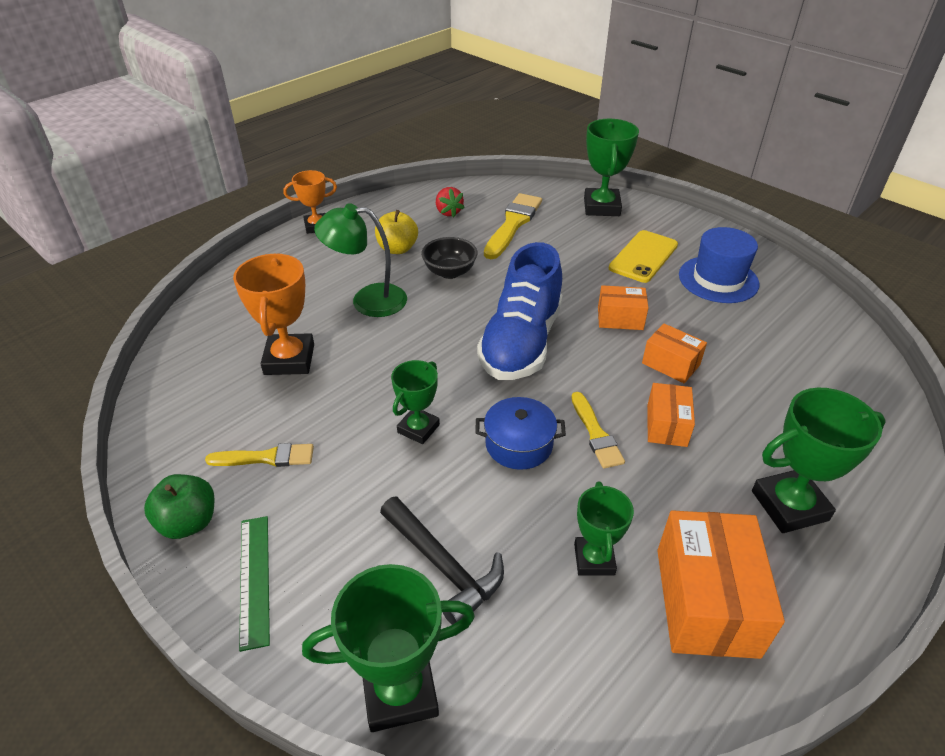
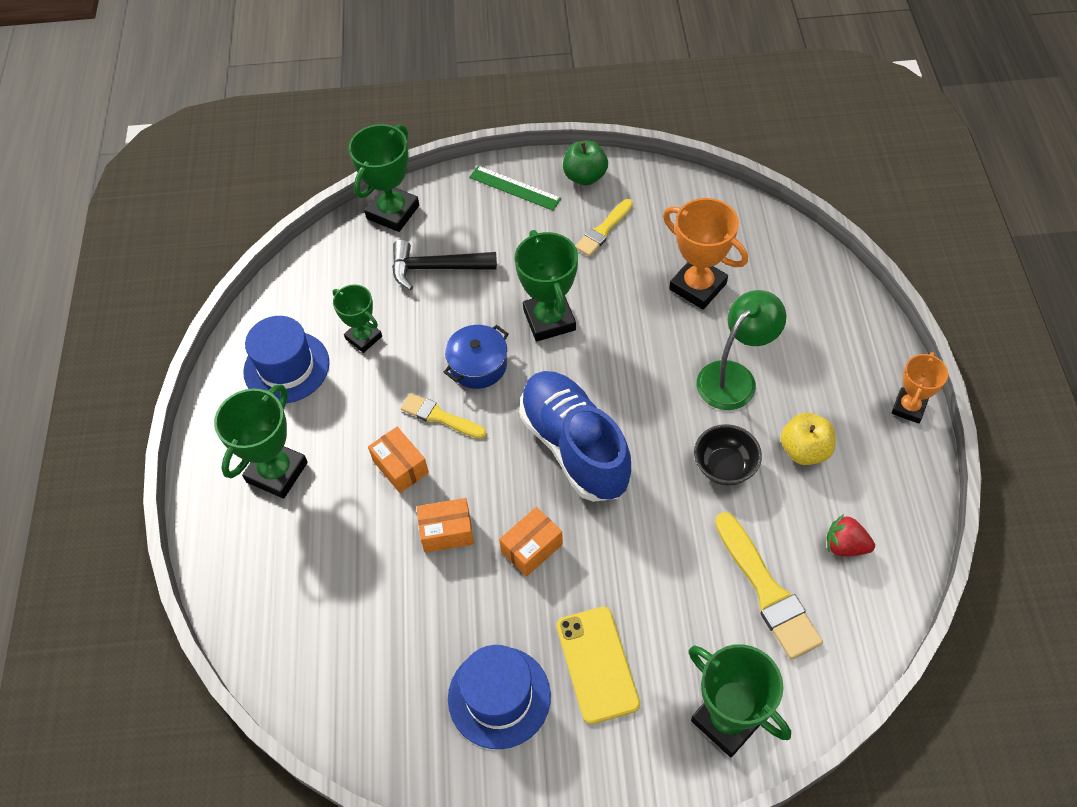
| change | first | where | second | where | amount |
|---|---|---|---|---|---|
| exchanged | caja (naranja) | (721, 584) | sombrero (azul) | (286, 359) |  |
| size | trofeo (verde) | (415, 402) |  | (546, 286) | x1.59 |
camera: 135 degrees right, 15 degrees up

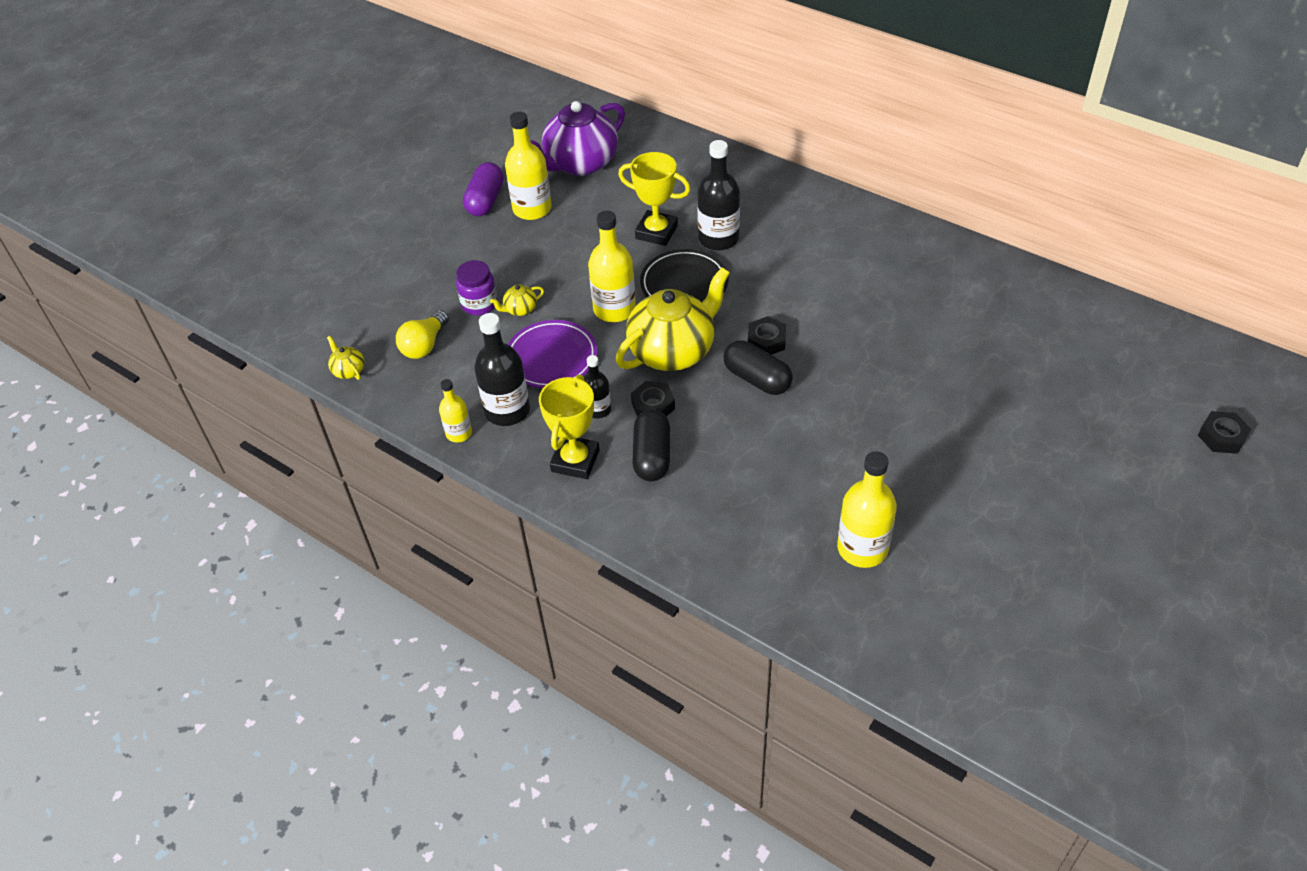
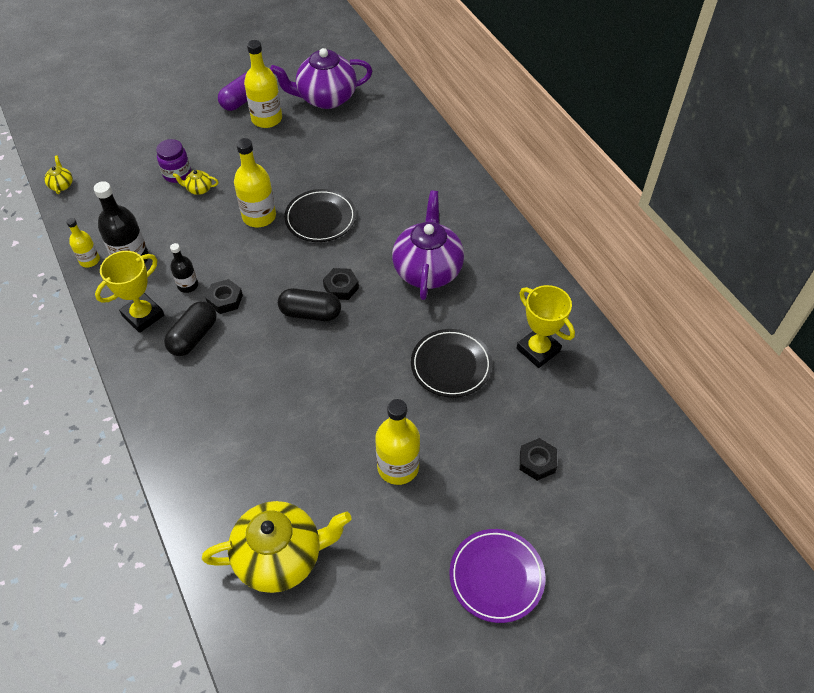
| change | first | where | second | where | amount |
|---|---|---|---|---|---|
| missing | bombilla (amarillo) | (422, 334) |  |  |  |
| missing | botella (negro) | (718, 195) |  |  |  |
| appeared |  |  | tetera (morado) | (428, 245) |  |
| appeared |  |  | plato (negro) | (451, 363) |  |
| relocated | plato (morado) | (552, 354) |  | (497, 576) |  |
| relocated | tetera (amarillo) | (673, 319) |  | (277, 547) |  |
| relocated | trofeo (amarillo) | (654, 199) |  | (546, 326) |  |
| relocated | botella (amarillo) | (867, 509) |  | (397, 442) |  |
| relocated | tuerca (negro) | (1224, 432) |  | (538, 459) |  |
| spun | cápsula (negro) | (758, 367) |  | (309, 304) | 60 degrees counterclockwise |
camera: 25 degrees right, 5 degrees up

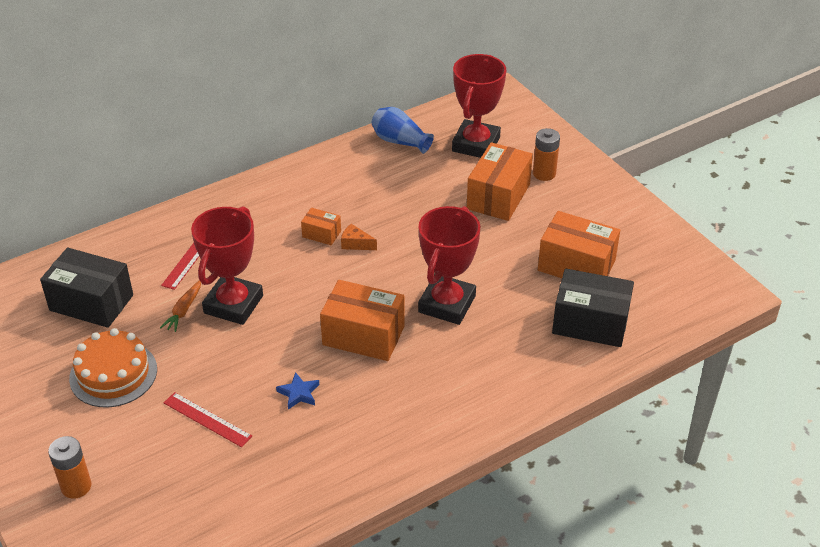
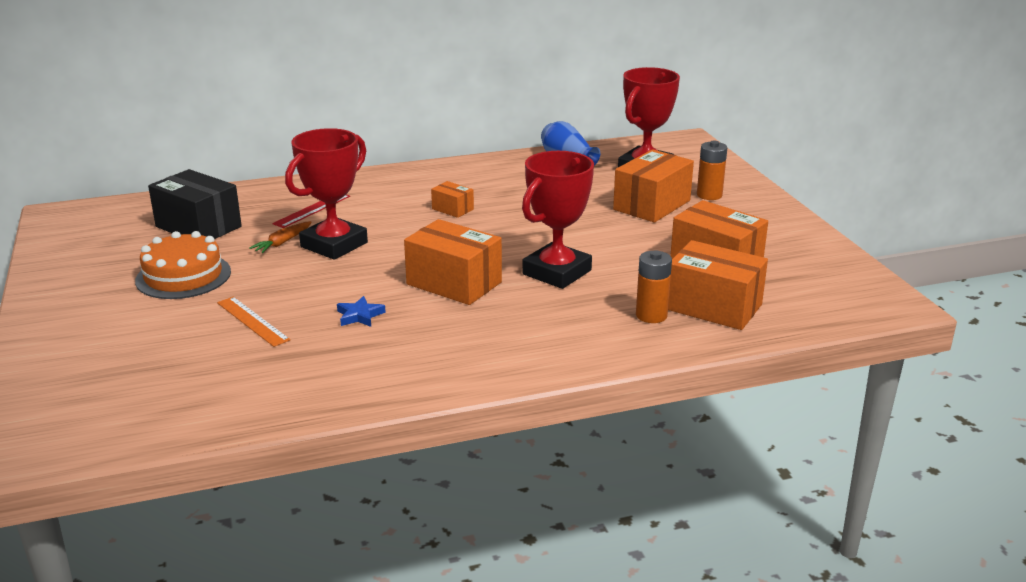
| change | first | where | second | where | amount |
|---|---|---|---|---|---|
| missing | queso (naranja) | (359, 237) |  |  |  |
| relocated | pila (naranja) | (69, 467) |  | (654, 286) |  |
| colour | regla (rojo) | (208, 419) | regla (naranja) | (253, 322) |  |
| colour | caja (negro) | (593, 307) | caja (naranja) | (718, 285) |  |
camera: 15 degrees right, 15 degrees down

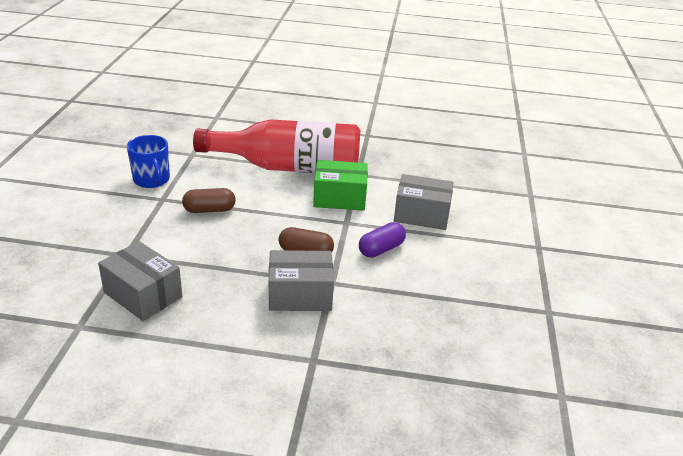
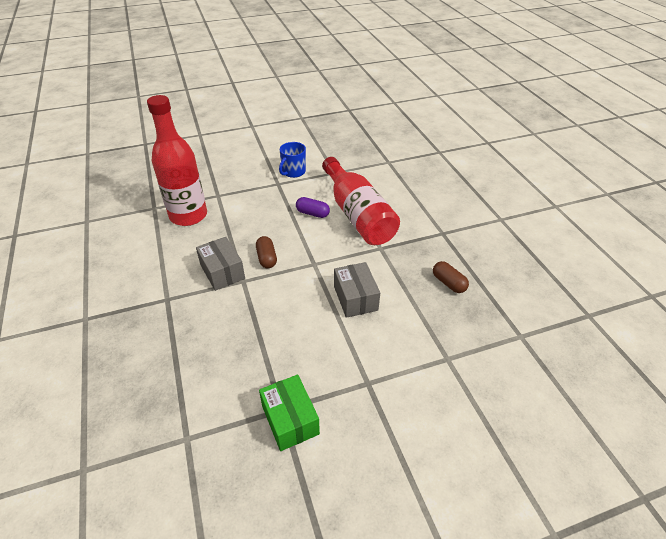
| change | first | where | second | where | amount |
|---|---|---|---|---|---|
| relocated | cápsula (marrón) | (209, 200) |  | (451, 277) |  |
| relocated | caja (verde) | (340, 185) |  | (289, 413) |  |
| relocated | cápsula (morado) | (382, 240) |  | (313, 207) |  |
| exchanged | caja (gris) | (140, 281) | botella (rojo) | (177, 160) |  |
camera: 65 degrees right, 10 degrees up

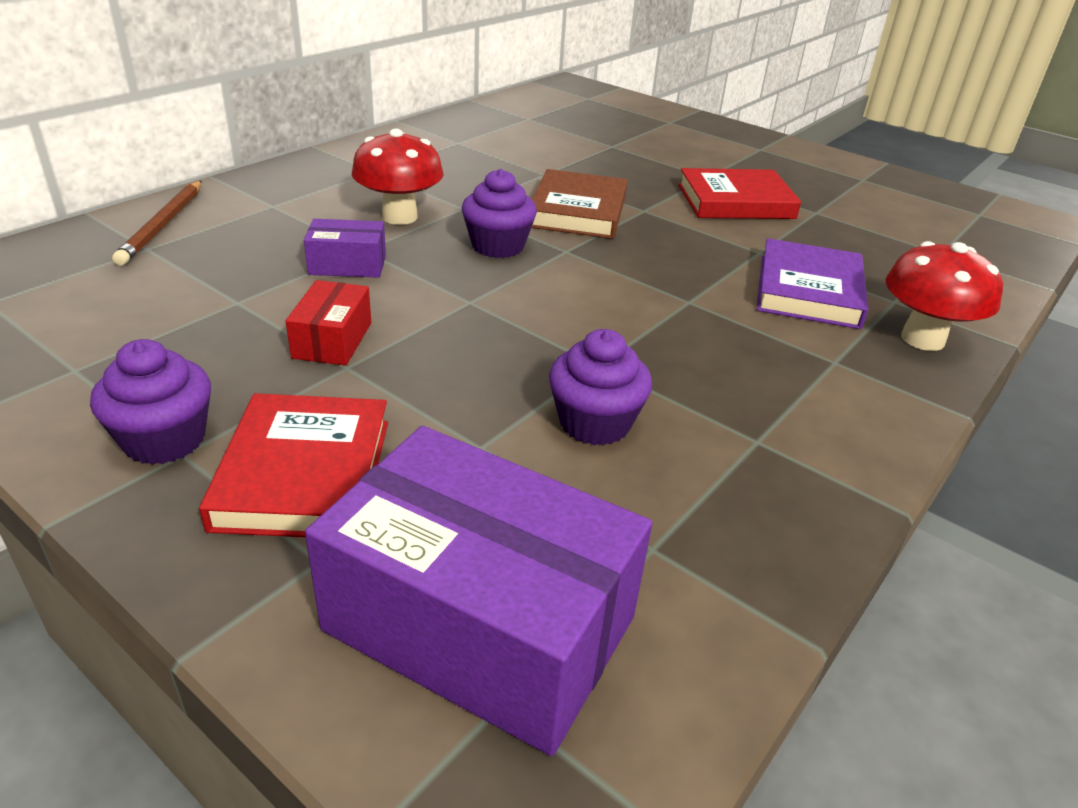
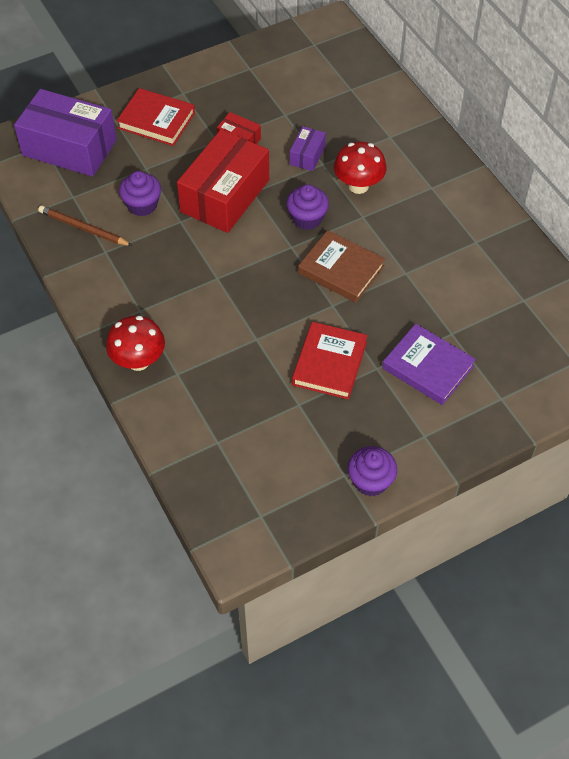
| change | first | where | second | where | amount |
|---|---|---|---|---|---|
| appeared |  |  | caja (rojo) | (223, 181) |  |
| relocated | magdalena (morado) | (150, 402) |  | (372, 471) |  |
| relocated | lápiz (marrón) | (157, 223) |  | (85, 225) |  |
| relocated | libro (morado) | (812, 283) |  | (429, 364) |  |
| spun | caja (morado) | (478, 591) |  | (65, 133) | 60 degrees clockwise |
camera: 115 degrees right, 20 degrees up

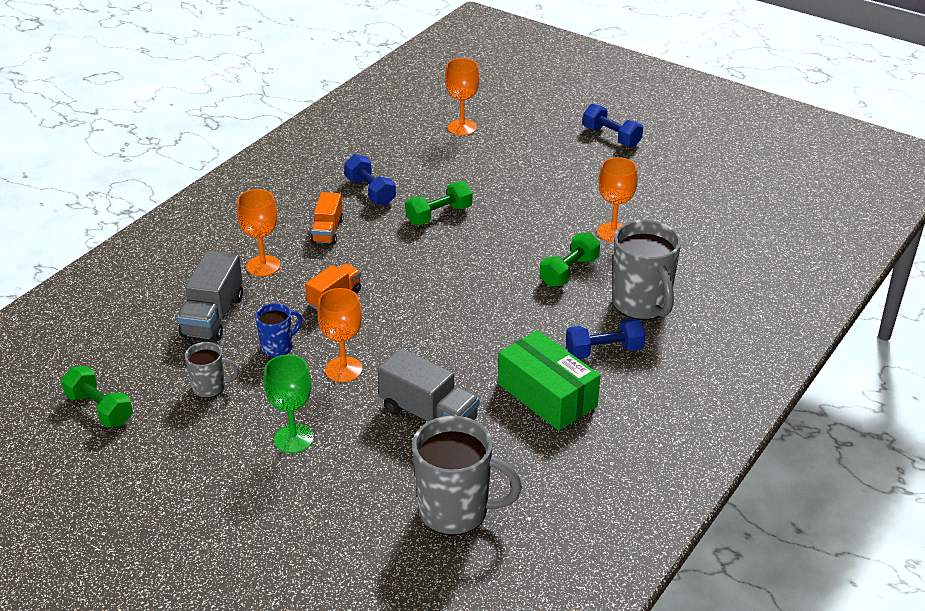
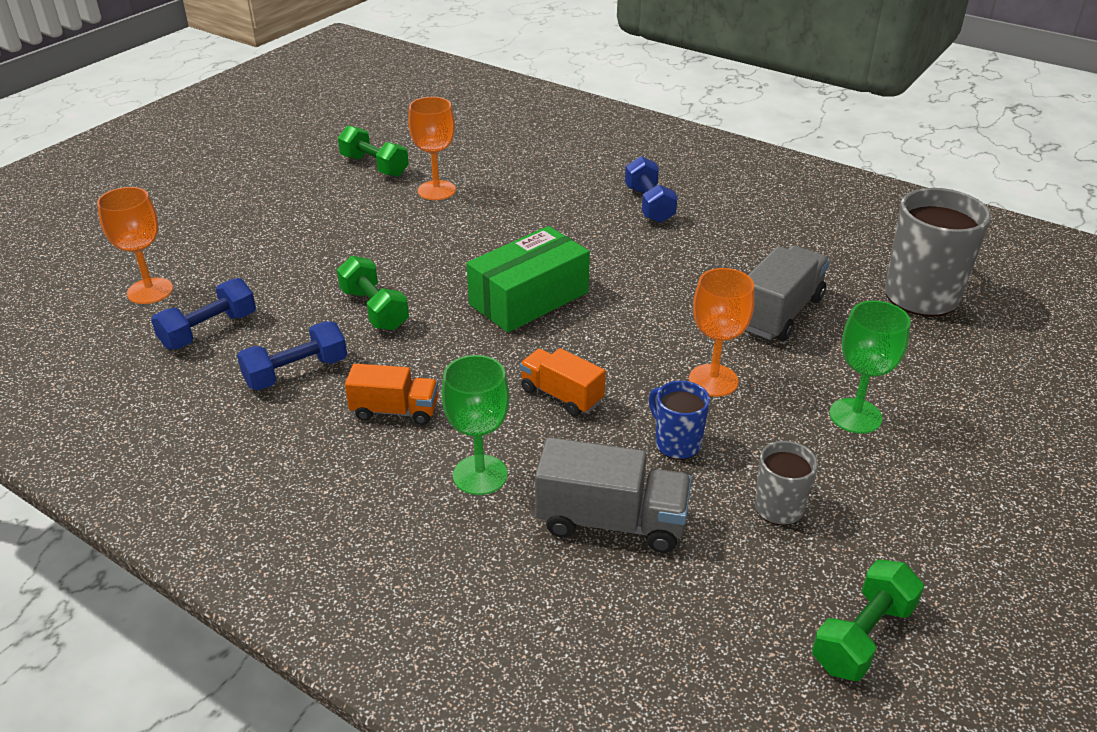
| change | first | where | second | where | amount |
|---|---|---|---|---|---|
| missing | taza (gris) | (646, 270) |  |  |  |
| relocated | caja (verde) | (549, 380) |  | (528, 279) |  |
| relocated | mancuerna (verde) | (570, 259) |  | (373, 151) |  |
| relocated | mancuerna (azul) | (613, 125) |  | (203, 314) |  |
| colour | copa (naranja) | (258, 233) | copa (verde) | (476, 425) |  |
camera: 90 degrees left, 0 degrees up

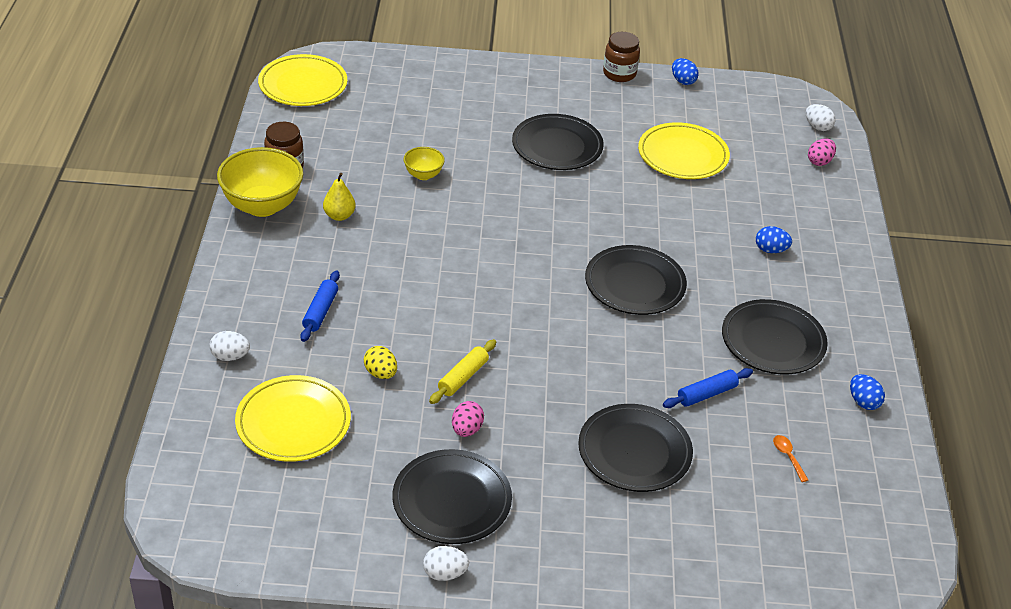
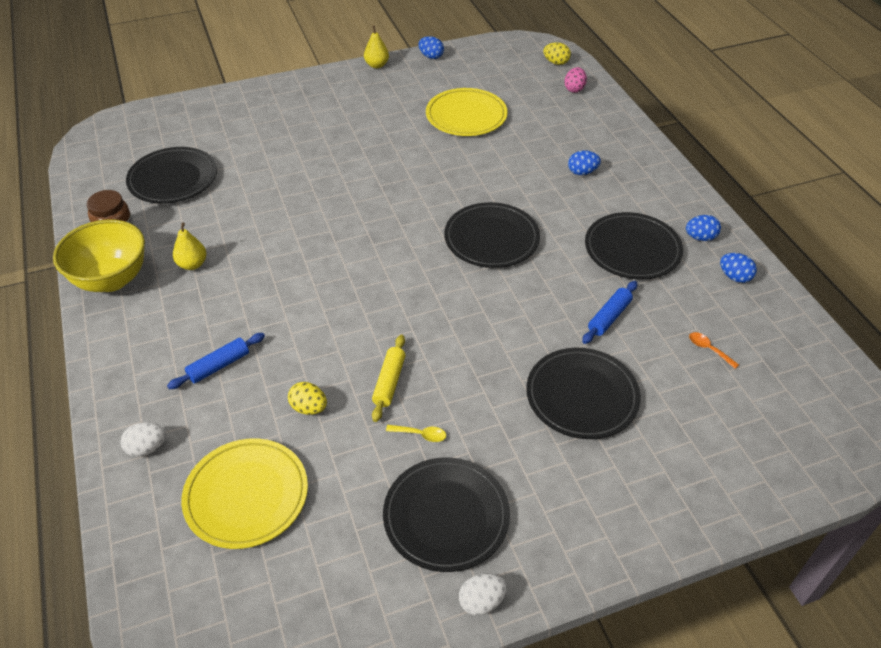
| change | first | where | second | where | amount |
|---|---|---|---|---|---|
| missing | plato (amarillo) | (302, 80) |  |  |  |
| missing | cuenco (amarillo) | (424, 163) |  |  |  |
| appeared |  |  | huevo (azul) | (703, 228) |  |
| relocated | plato (negro) | (558, 142) |  | (171, 175) |  |
| exchanged | huevo (rosa) | (468, 419) | cuchara (amarillo) | (416, 433) |  |
| exchanged | tarro (marrón) | (621, 57) | pera (amarillo) | (376, 46) |  |
| colour | huevo (blanco) | (821, 117) | huevo (amarillo) | (557, 53) |  |
| spun | rodillo (azul) | (320, 306) |  | (216, 361) | 60 degrees clockwise |
camera: 20 degrees left, 5 degrees up

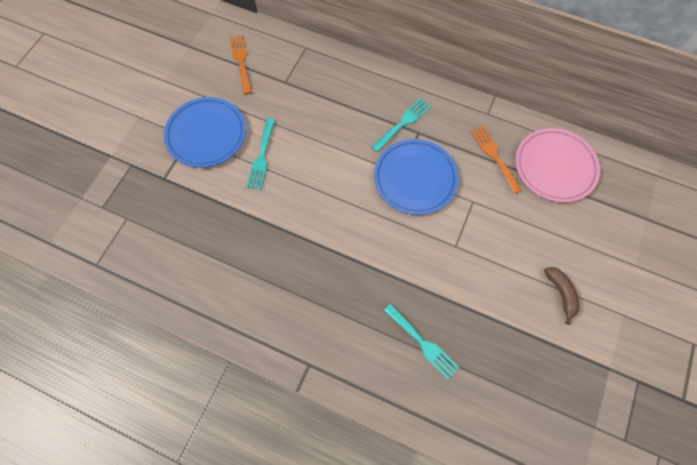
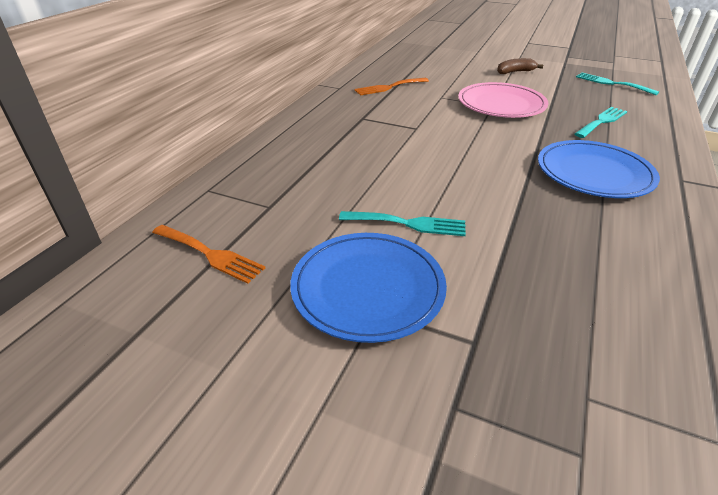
| change | first | where | second | where | amount |
|---|---|---|---|---|---|
| relocated | tenedor (turquesa) | (401, 125) |  | (617, 84) |  |
| relocated | plato (azul) | (416, 177) |  | (599, 169) |  |
| relocated | plato (rosa) | (557, 165) |  | (503, 100) |  |
| spun | tenedor (naranja) | (240, 65) |  | (208, 254) | 135 degrees counterclockwise |
camera: 90 degrees left, 30 degrees down

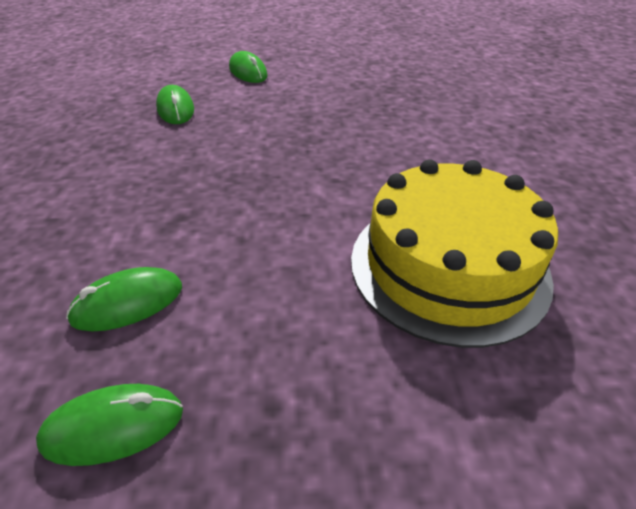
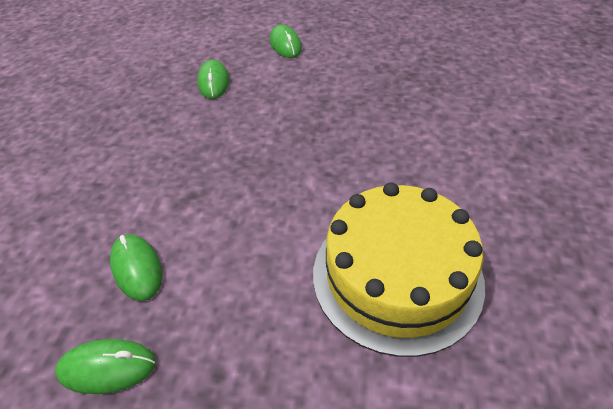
| change | first | where | second | where | amount |
|---|---|---|---|---|---|
| spun | ratón (verde) | (124, 299) |  | (136, 267) | 75 degrees clockwise |
camera: 15 degrees right, 5 degrees up

